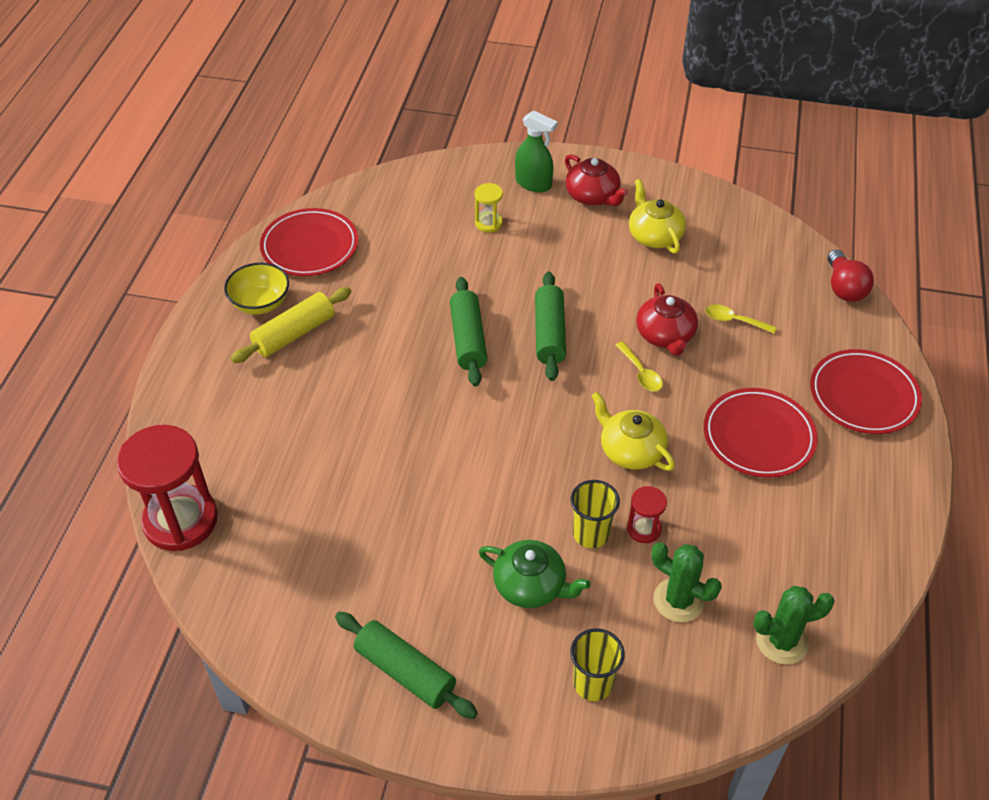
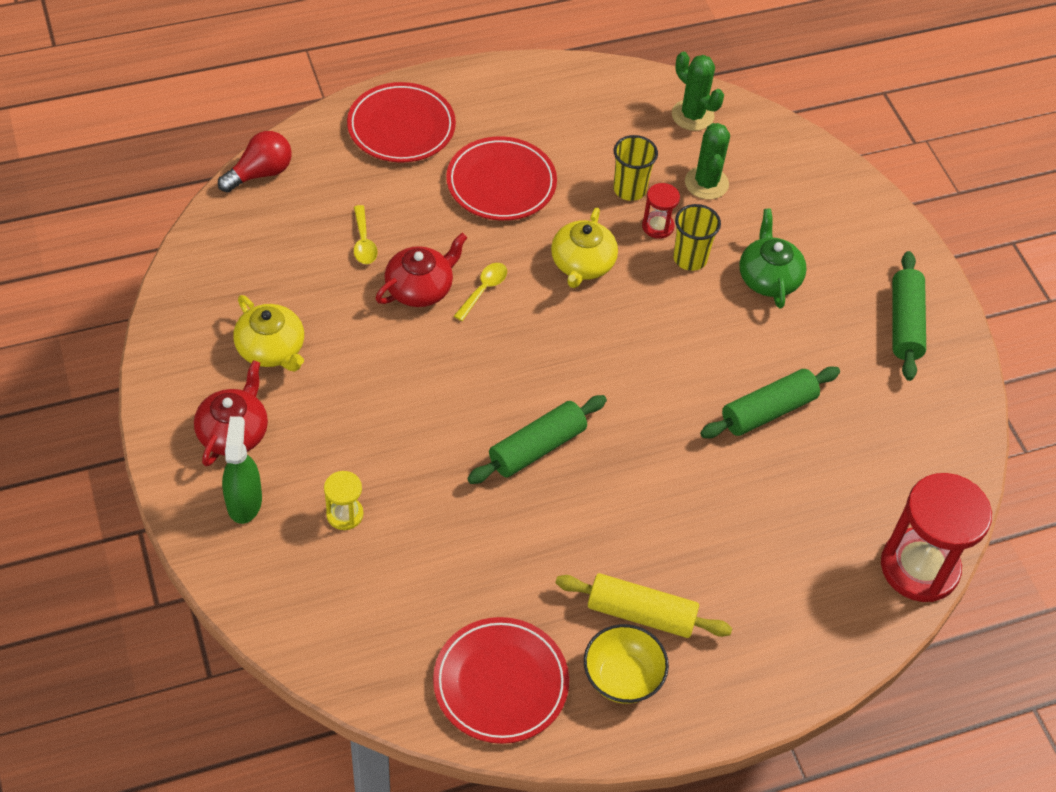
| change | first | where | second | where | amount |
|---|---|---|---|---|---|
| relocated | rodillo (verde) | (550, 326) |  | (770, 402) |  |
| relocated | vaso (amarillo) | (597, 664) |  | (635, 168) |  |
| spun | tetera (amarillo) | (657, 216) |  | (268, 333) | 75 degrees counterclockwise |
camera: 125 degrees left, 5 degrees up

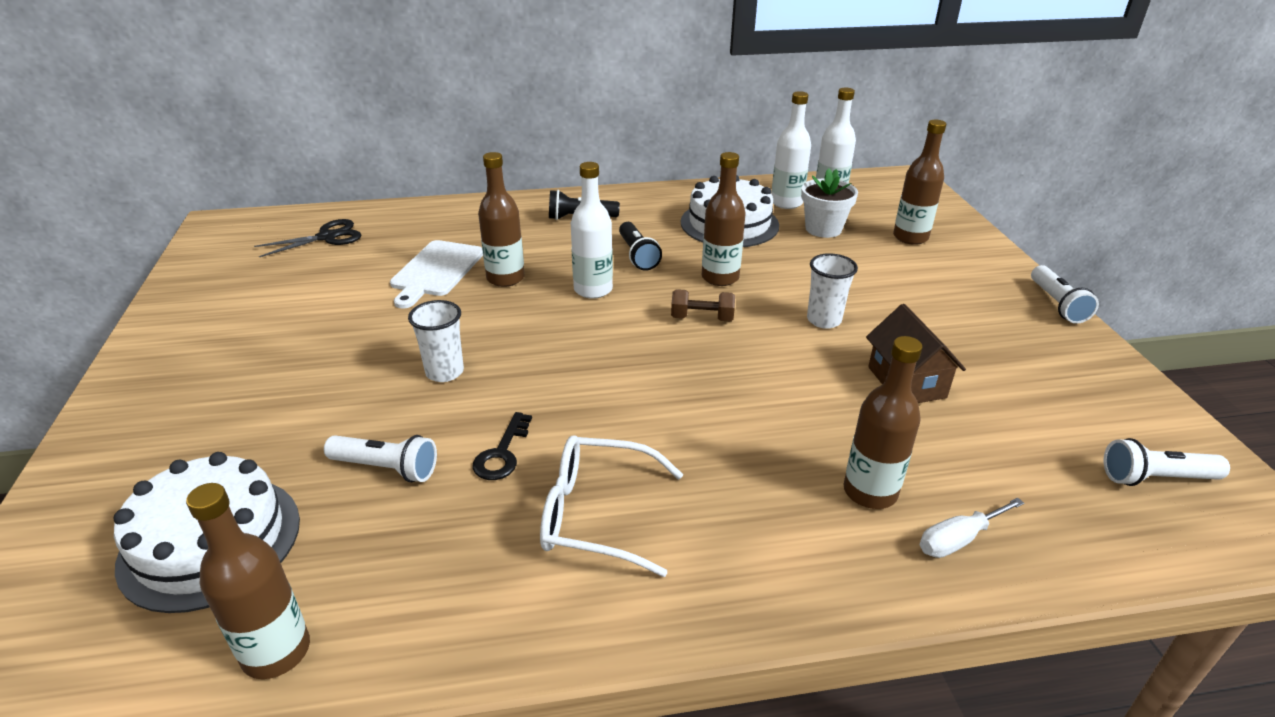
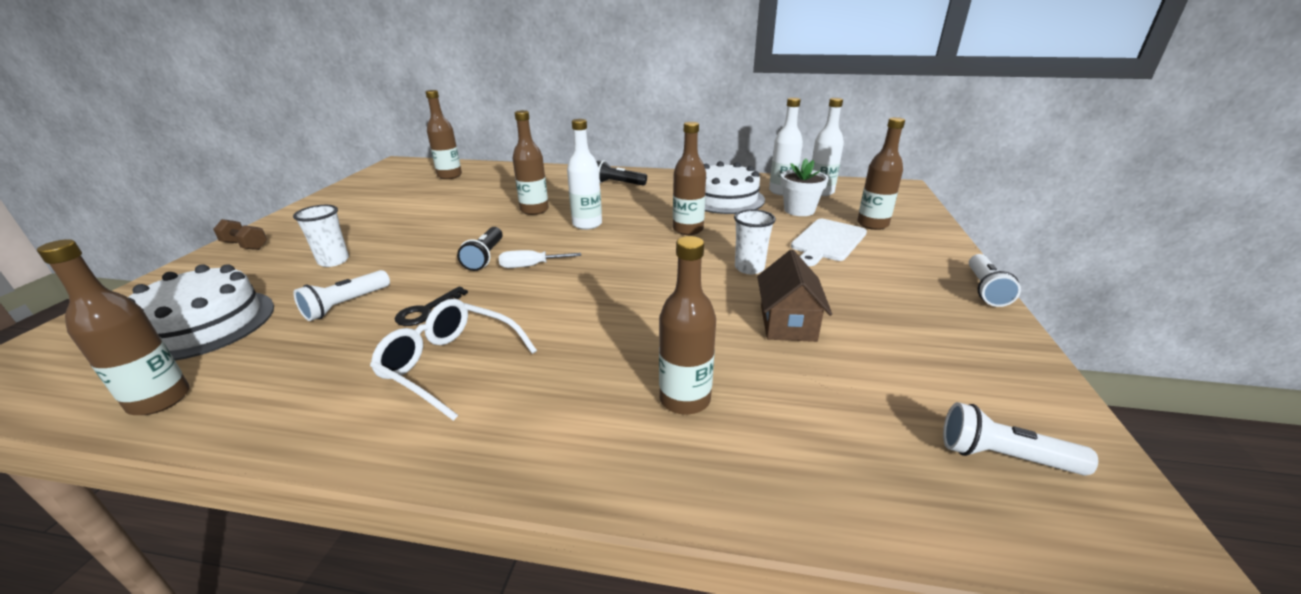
| change | first | where | second | where | amount |
|---|---|---|---|---|---|
| relocated | tabla de cortar (blanco) | (436, 274) |  | (829, 242) |  |
| relocated | vaso (blanco) | (436, 341) |  | (321, 236) |  |
| relocated | lámpara de mano (negro) | (640, 246) |  | (480, 249) |  |
| relocated | mancuerna (marrón) | (703, 305) |  | (240, 234) |  |
| relocated | destornillador (blanco) | (972, 528) |  | (540, 259) |  |
| exchanged | tijeras (negro) | (307, 238) | botella (marrón) | (444, 134) |  |
| spun | lámpara de mano (blanco) | (380, 458) |  | (342, 295) | 90 degrees clockwise |
camera: 20 degrees right, 5 degrees down

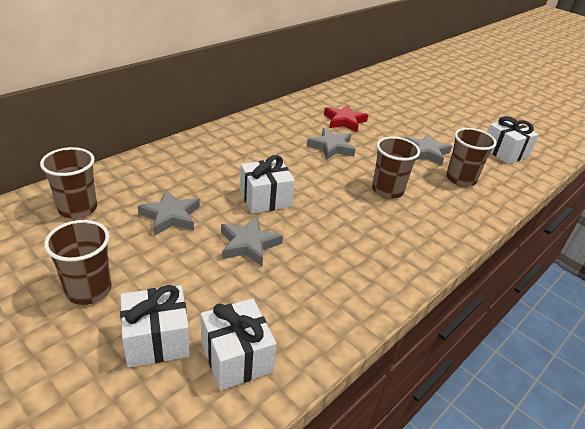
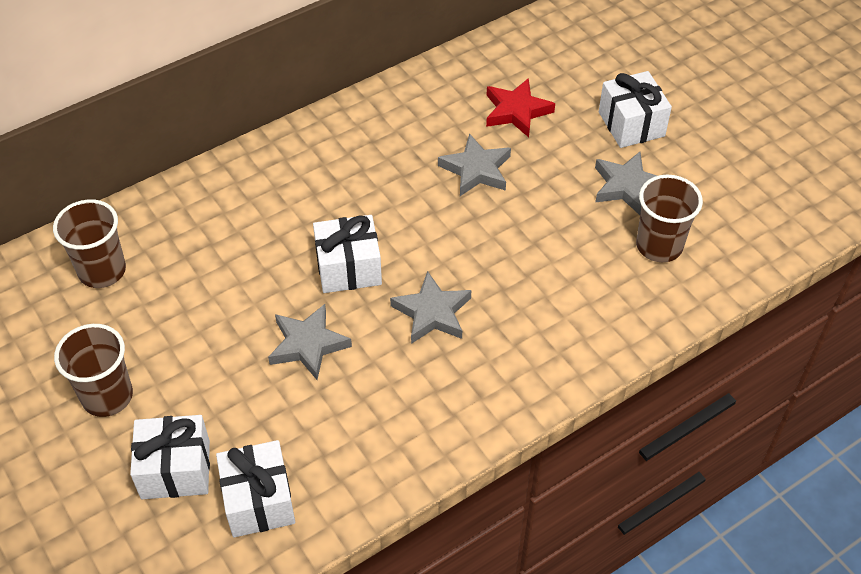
| change | first | where | second | where | amount |
|---|---|---|---|---|---|
| missing | vaso (marrón) | (396, 168) |  |  |  |
| relocated | estrella (gris) | (169, 213) |  | (430, 307) |  |
| relocated | regalo (blanco) | (513, 140) |  | (635, 109) |  |
camera: 15 degrees right, 15 degrees up

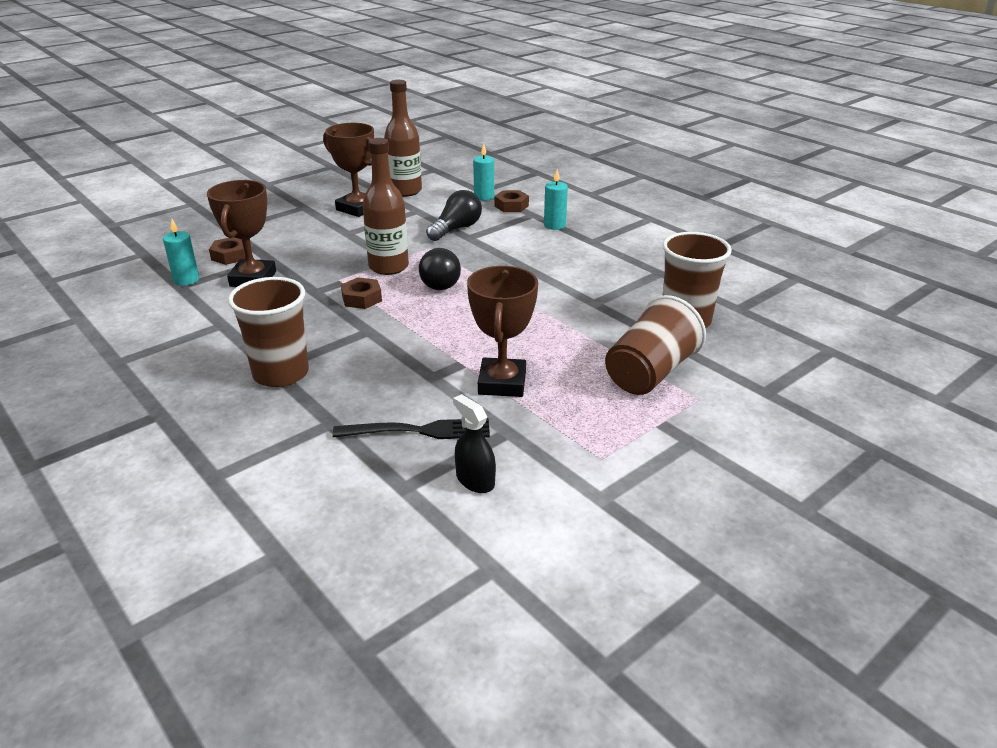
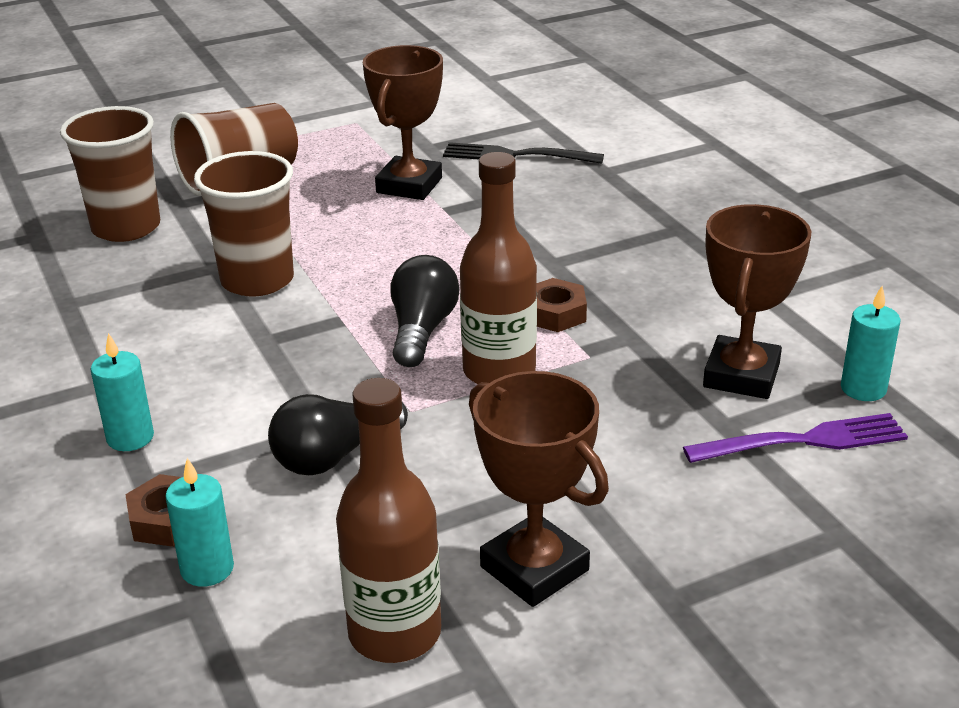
| change | first | where | second | where | amount |
|---|---|---|---|---|---|
| missing | pulverizador (negro) | (474, 443) |  |  |  |
| relocated | vaso (marrón) | (268, 332) |  | (244, 224) |  |
| exchanged | tuerca (marrón) | (227, 251) | tenedor (morado) | (795, 438) |  |
camera: 165 degrees left, 0 degrees up

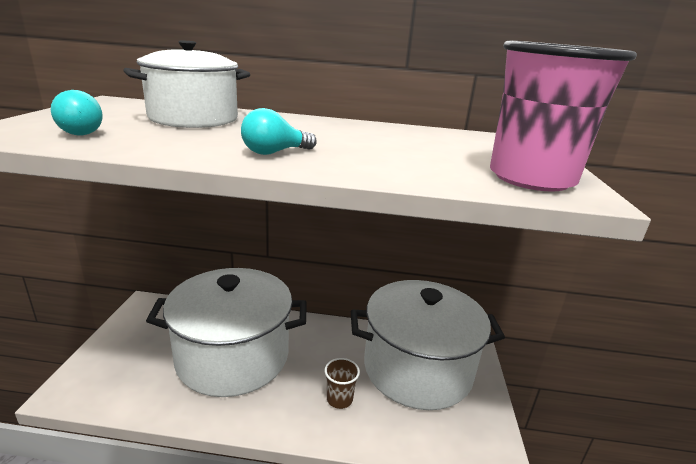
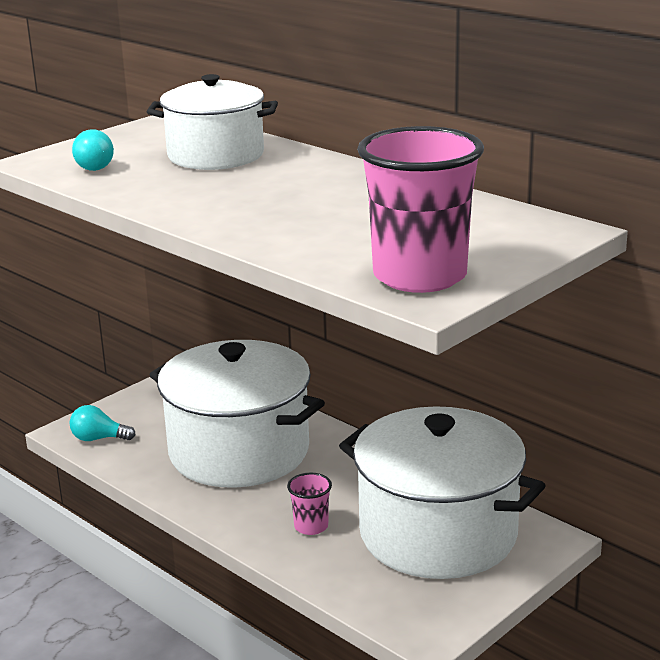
| change | first | where | second | where | amount |
|---|---|---|---|---|---|
| relocated | bombilla (turquesa) | (279, 131) |  | (103, 423) |  |
| colour | vaso (marrón) | (342, 383) | vaso (rosa) | (309, 504) |  |
camera: 40 degrees right, 0 degrees up

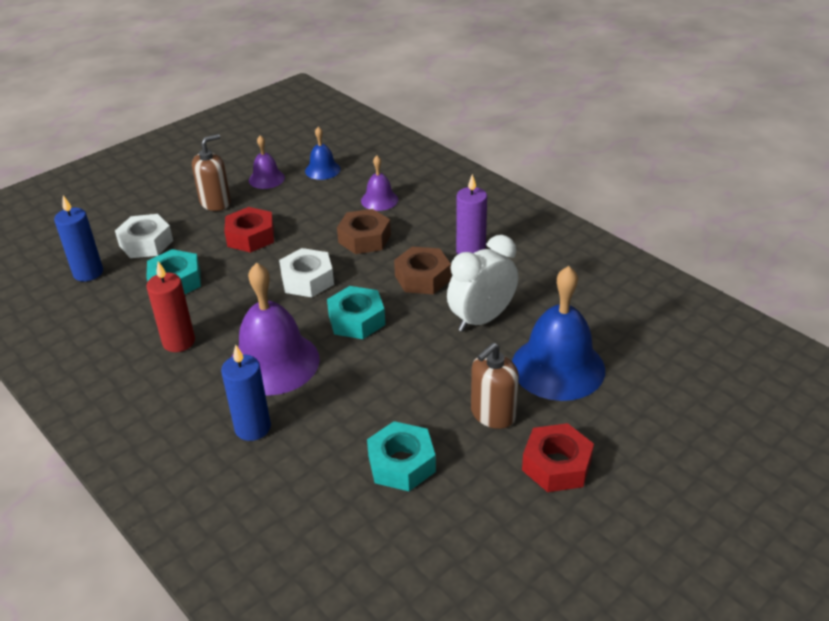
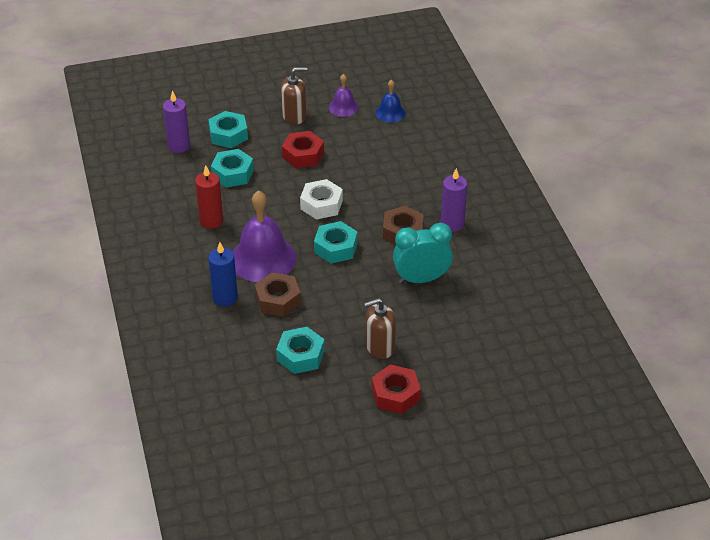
| change | first | where | second | where | amount |
|---|---|---|---|---|---|
| missing | campana (morado) | (379, 183) |  |  |  |
| missing | campana (azul) | (558, 333) |  |  |  |
| relocated | tuerca (marrón) | (364, 231) |  | (278, 294) |  |
| colour | vela (azul) | (78, 238) | vela (morado) | (176, 121) |  |
| colour | tuerca (blanco) | (144, 236) | tuerca (turquesa) | (228, 129) |  |
| colour | despertador (blanco) | (482, 283) | despertador (turquesa) | (423, 253) |  |
camera: 25 degrees right, 5 degrees up

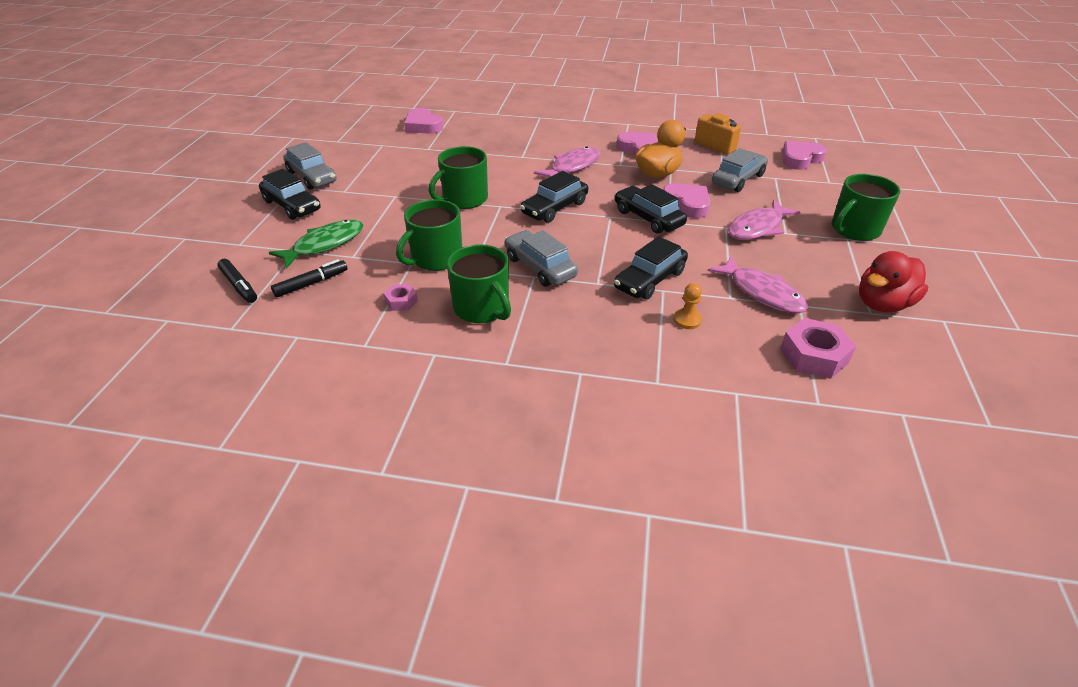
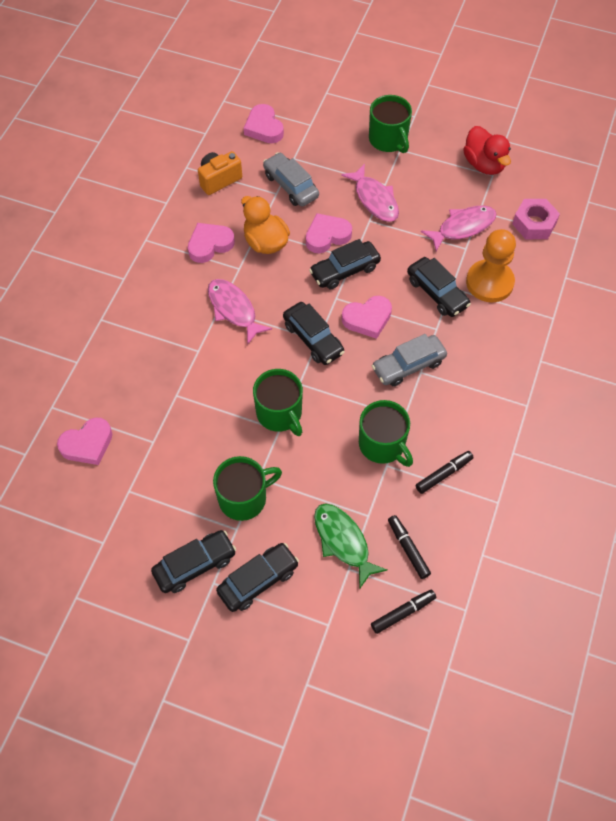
| change | first | where | second | where | amount |
|---|---|---|---|---|---|
| appeared |  |  | corazón (rosa) | (367, 317) |  |
| relocated | taza (verde) | (479, 283) |  | (247, 488) |  |
| exchanged | tuerca (rosa) | (401, 297) | rotulador (negro) | (445, 472) |  |
| colour | coche (gris) | (310, 166) | coche (negro) | (193, 561) |  |
| size | peón (naranja) | (687, 306) |  | (491, 265) | x2.30 |
camera: 80 degrees left, 20 degrees up

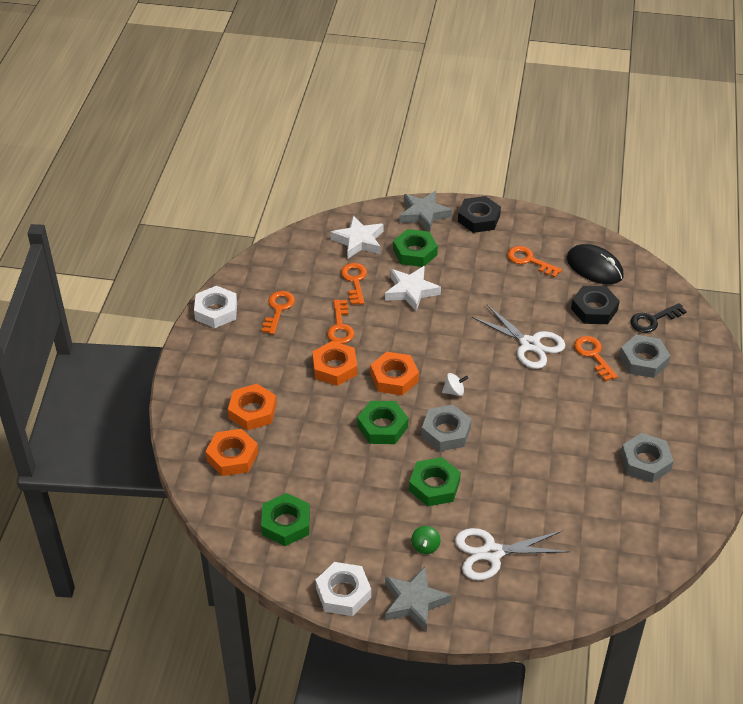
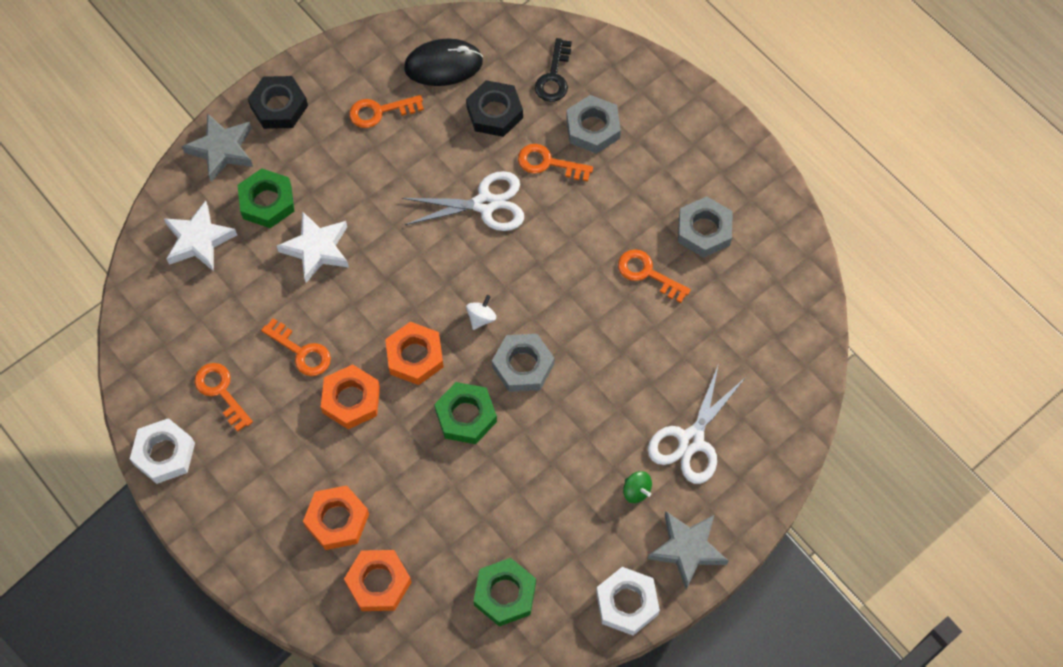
| change | first | where | second | where | amount |
|---|---|---|---|---|---|
| missing | tuerca (verde) | (435, 481) |  |  |  |
| relocated | llave (naranja) | (354, 284) |  | (654, 276) |  |
camera: 50 degrees left, 20 degrees up

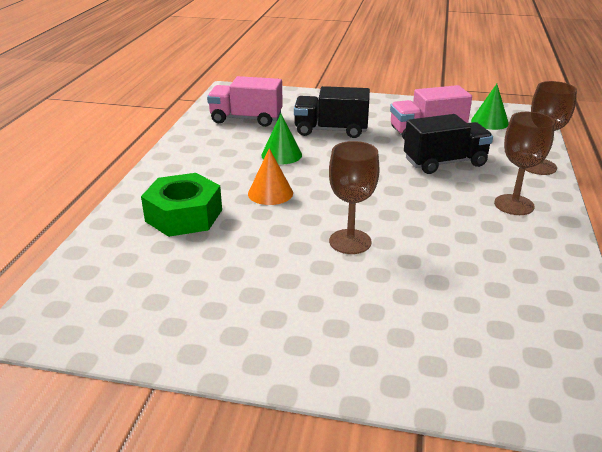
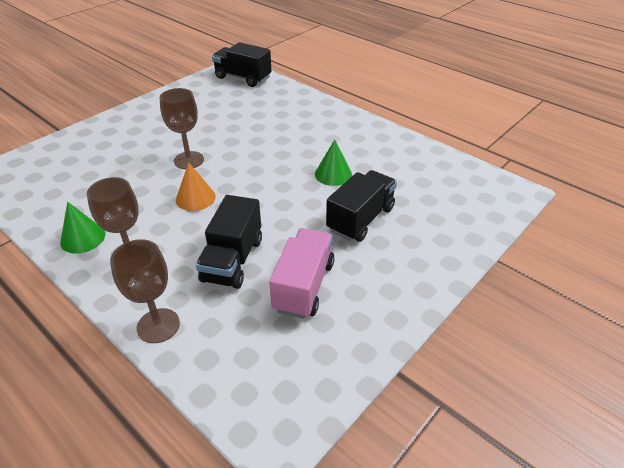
| change | first | where | second | where | amount |
|---|---|---|---|---|---|
| missing | tuerca (verde) | (181, 205) |  |  |  |
| missing | camión (rosa) | (245, 101) |  |  |  |
| appeared |  |  | camión (negro) | (242, 64) |  |
| relocated | cono (naranja) | (270, 176) |  | (196, 186) |  |
| relocated | cono (verde) | (490, 107) |  | (82, 228) |  |
camera: 120 degrees right, 10 degrees up

